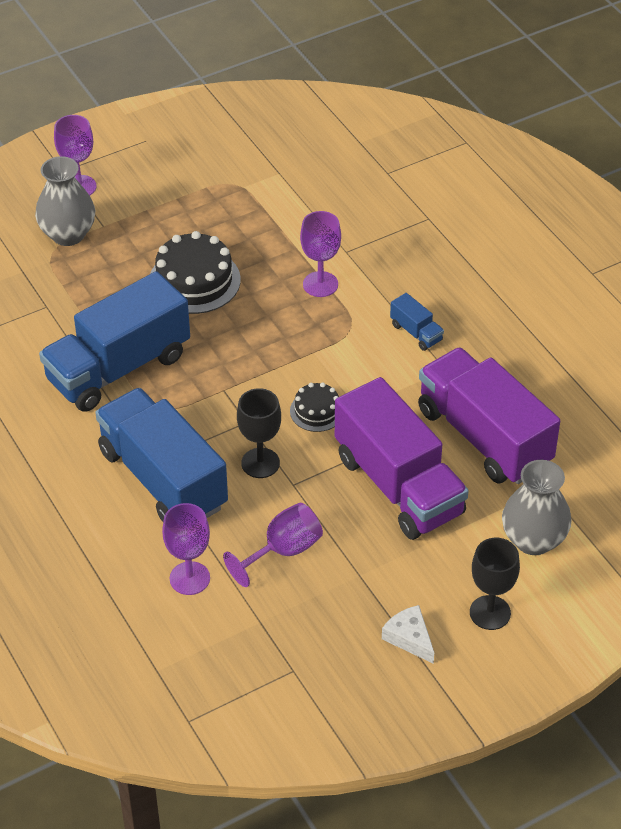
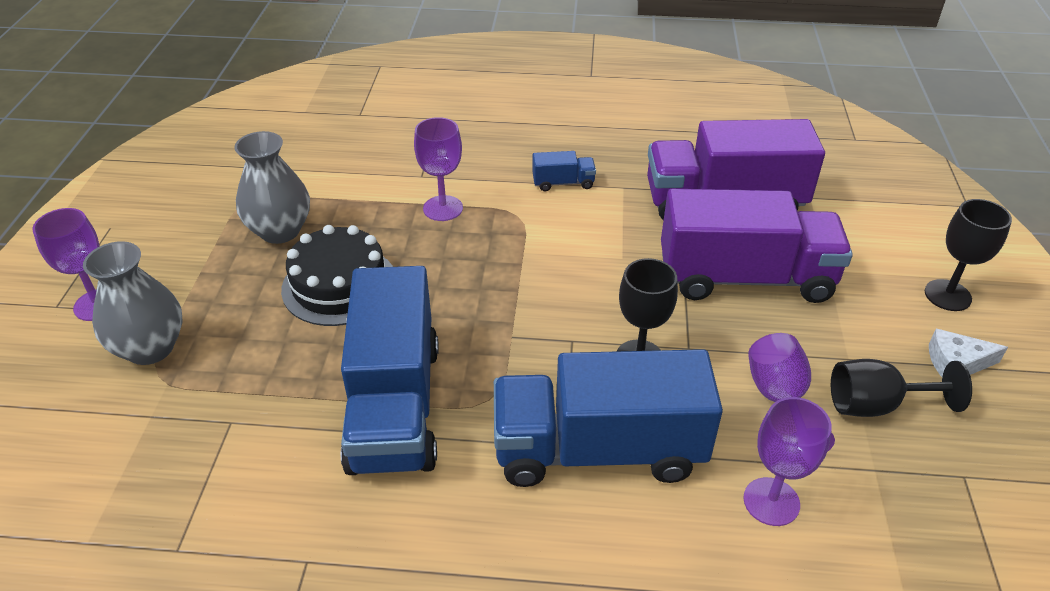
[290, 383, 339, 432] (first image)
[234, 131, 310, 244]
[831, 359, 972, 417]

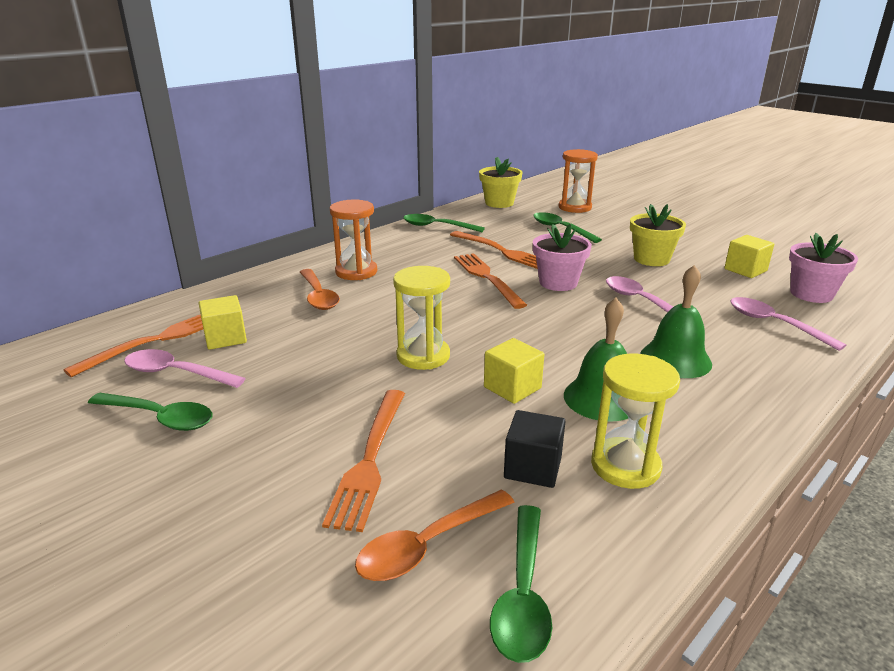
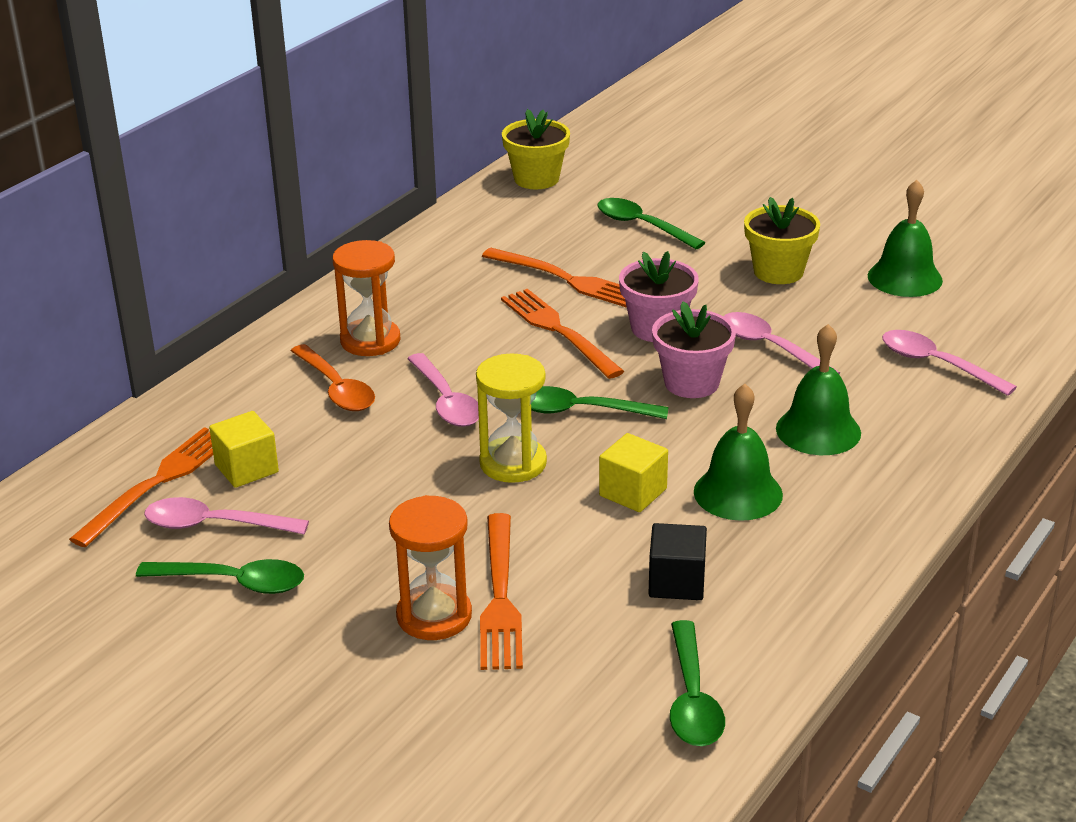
[389, 495, 472, 640]
[531, 386, 669, 419]
[652, 301, 736, 398]
[868, 180, 943, 297]
[591, 354, 680, 489] (first image)
[355, 490, 515, 581] (first image)
[407, 353, 479, 427]

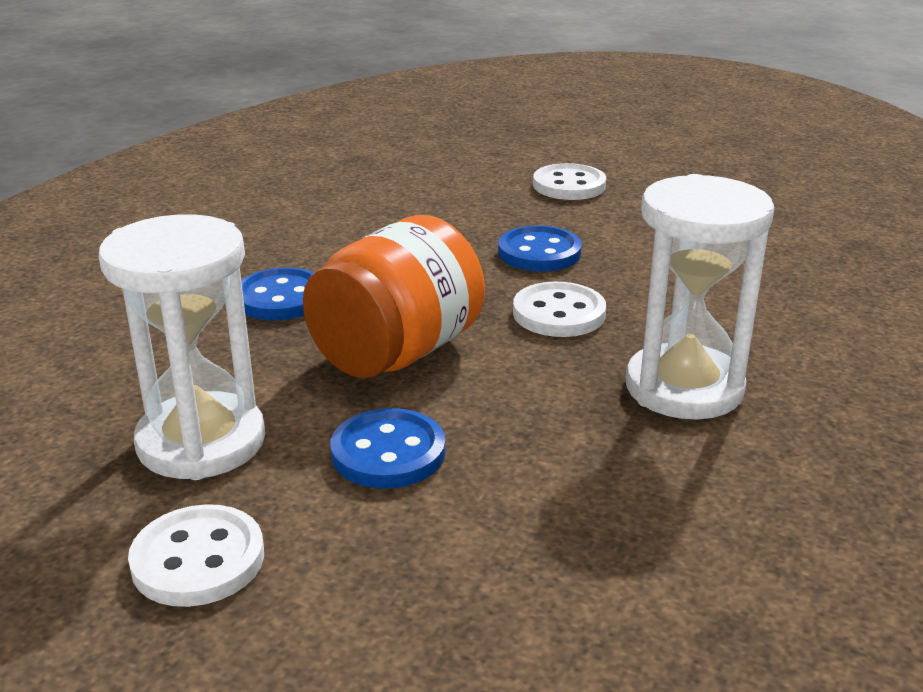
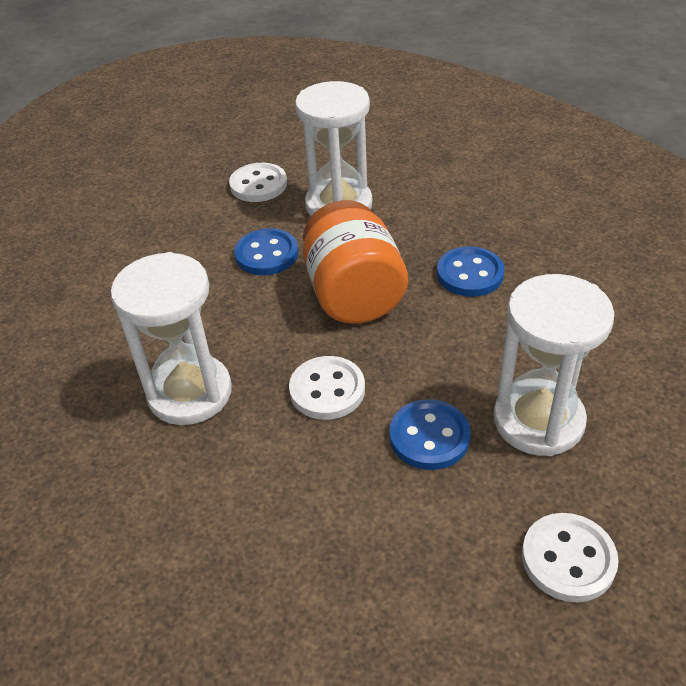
[494, 274, 615, 456]

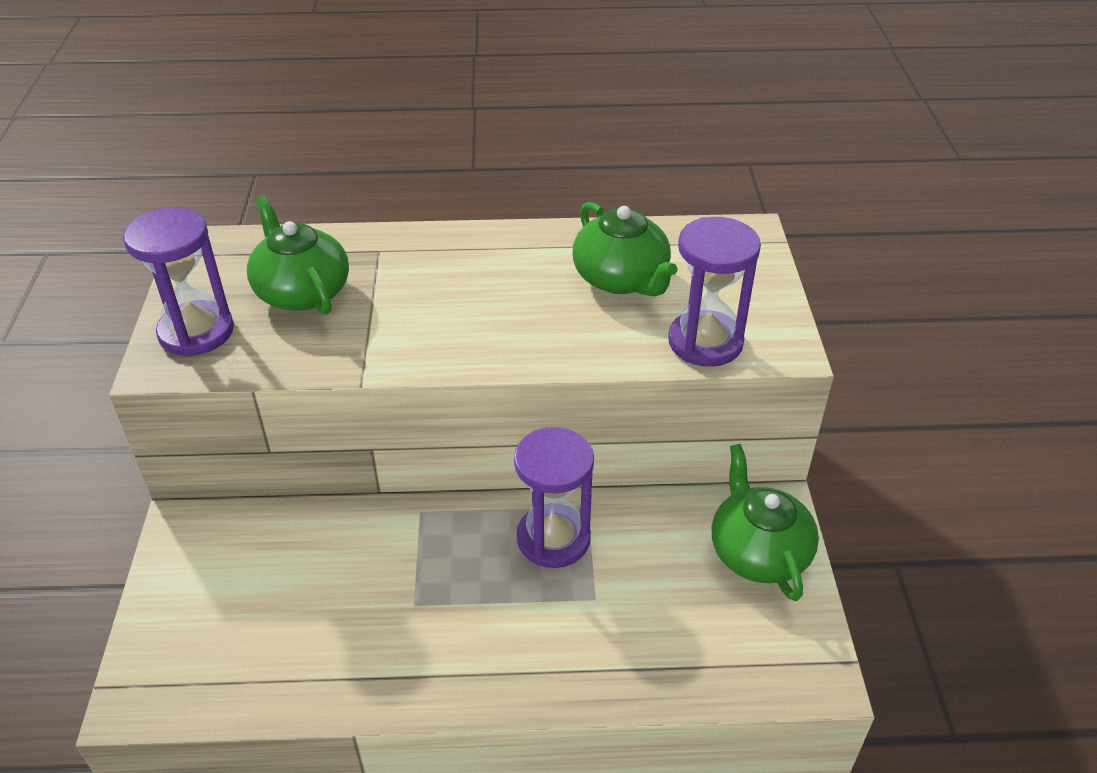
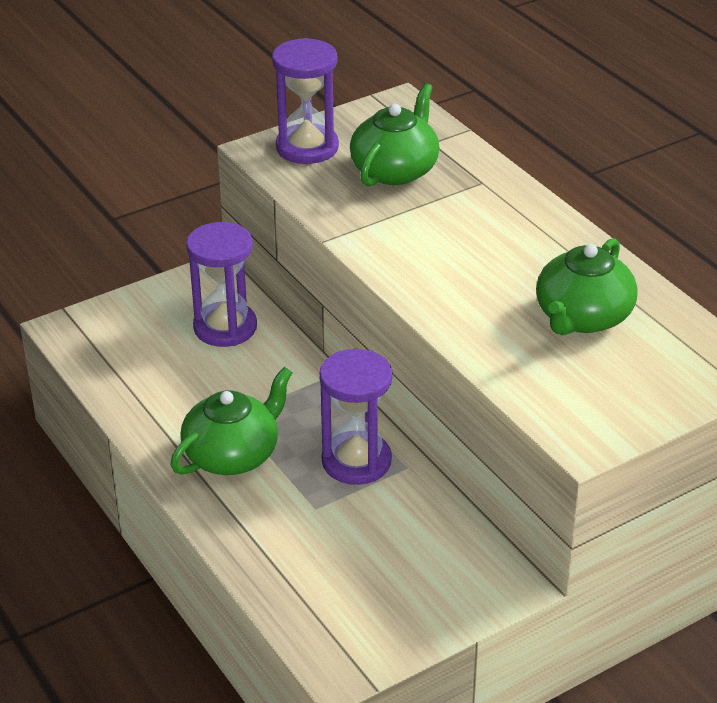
[186, 222, 257, 347]
[171, 367, 292, 475]

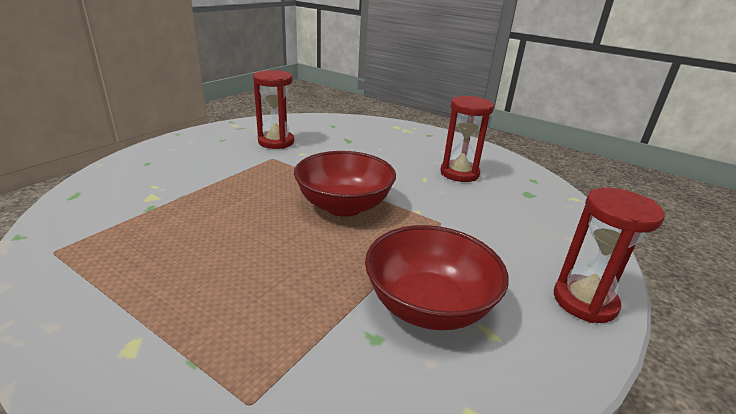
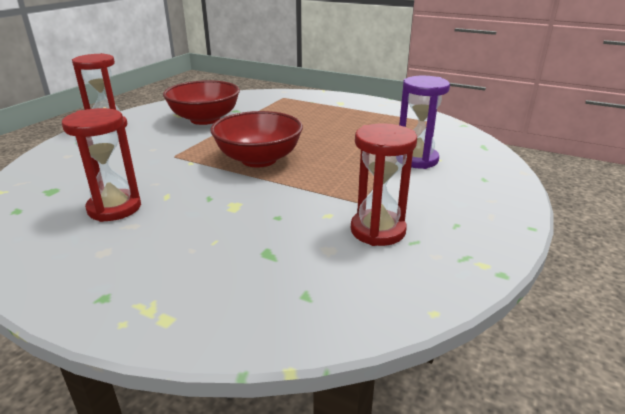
[399, 76, 450, 169]

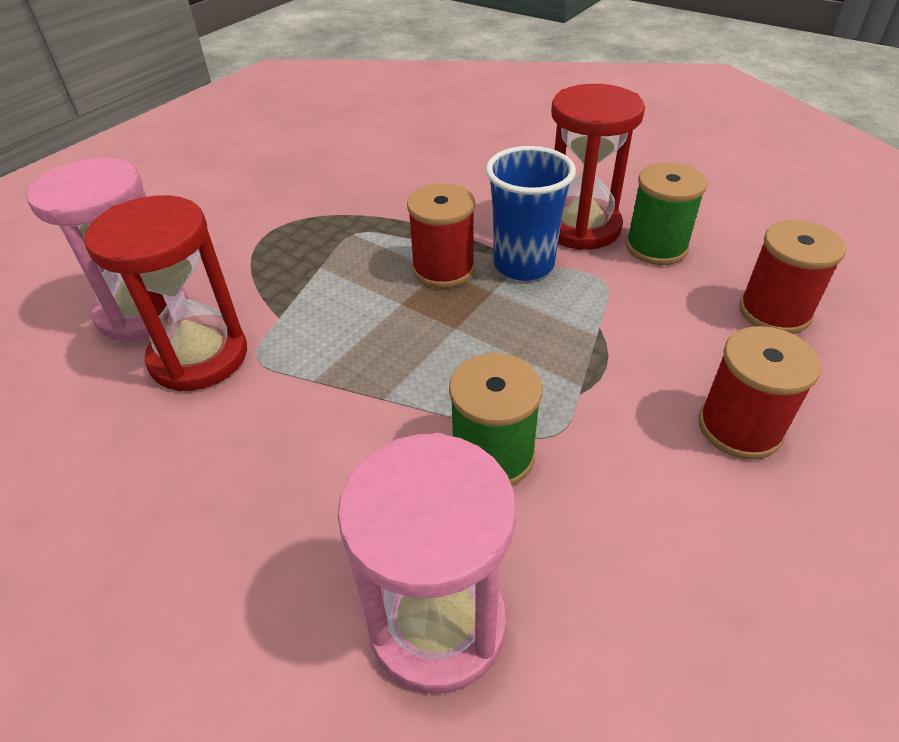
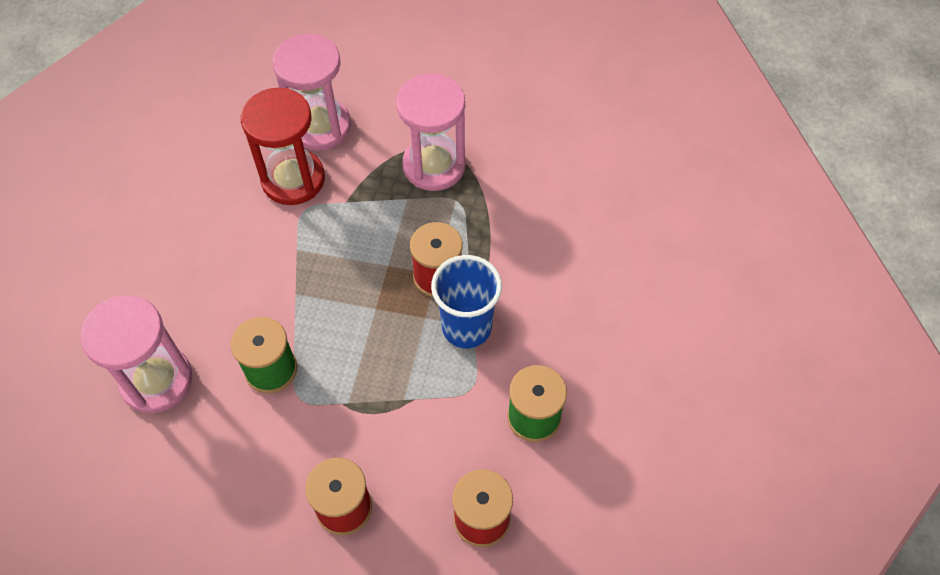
[551, 84, 645, 250] (first image)
[396, 74, 466, 191]

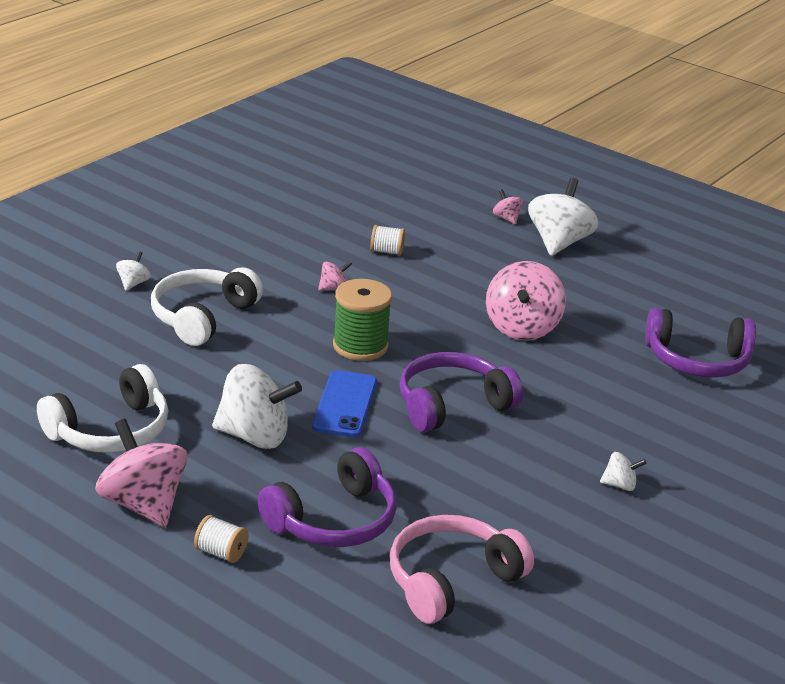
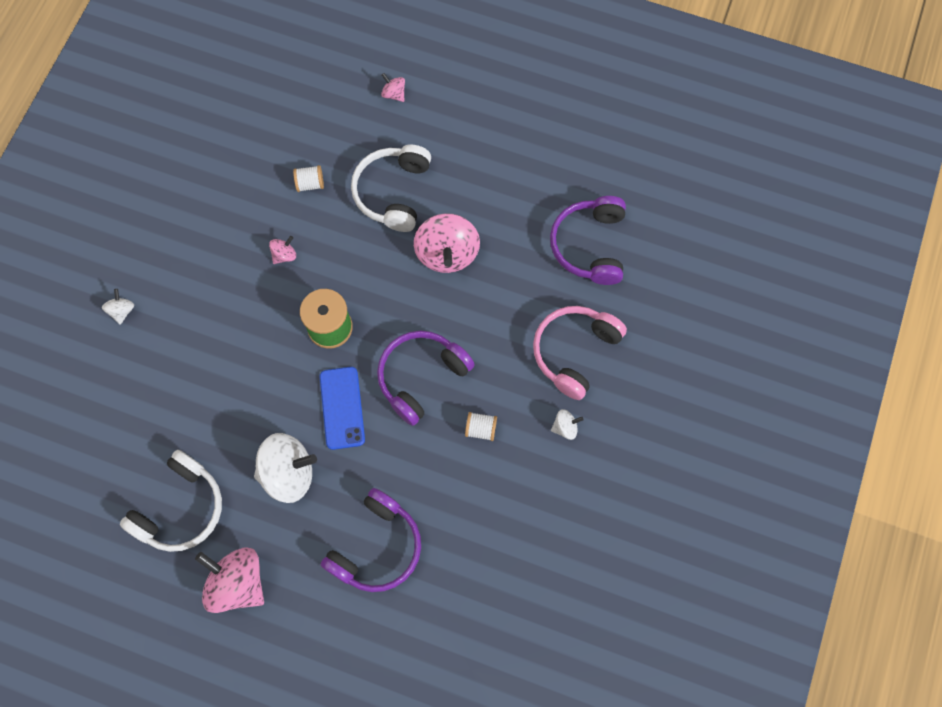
[528, 178, 599, 256] (first image)
[351, 144, 431, 232]
[550, 196, 626, 285]
[465, 412, 497, 441]
[533, 306, 627, 400]

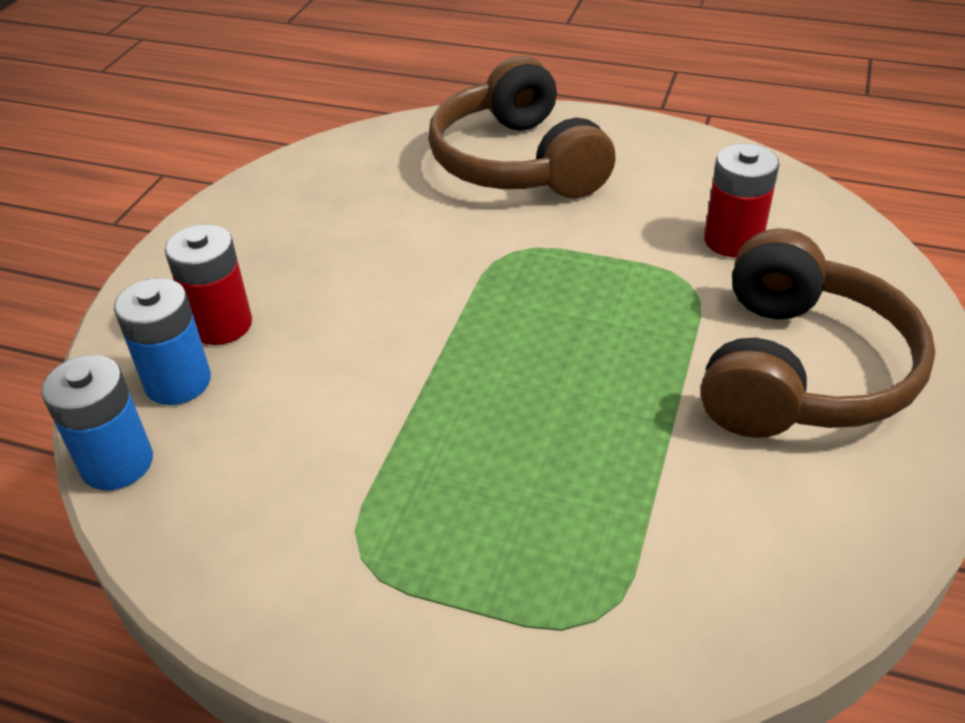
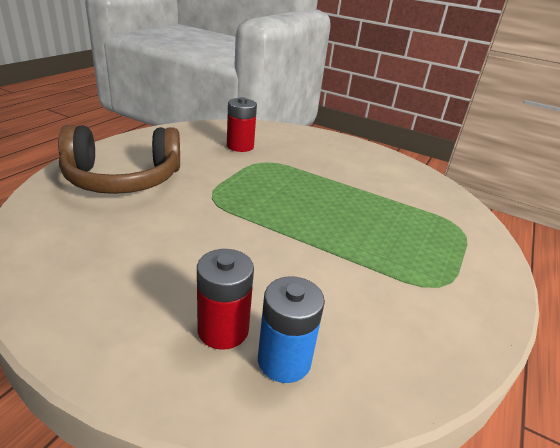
[701, 228, 935, 438] (first image)
[41, 355, 153, 490] (first image)

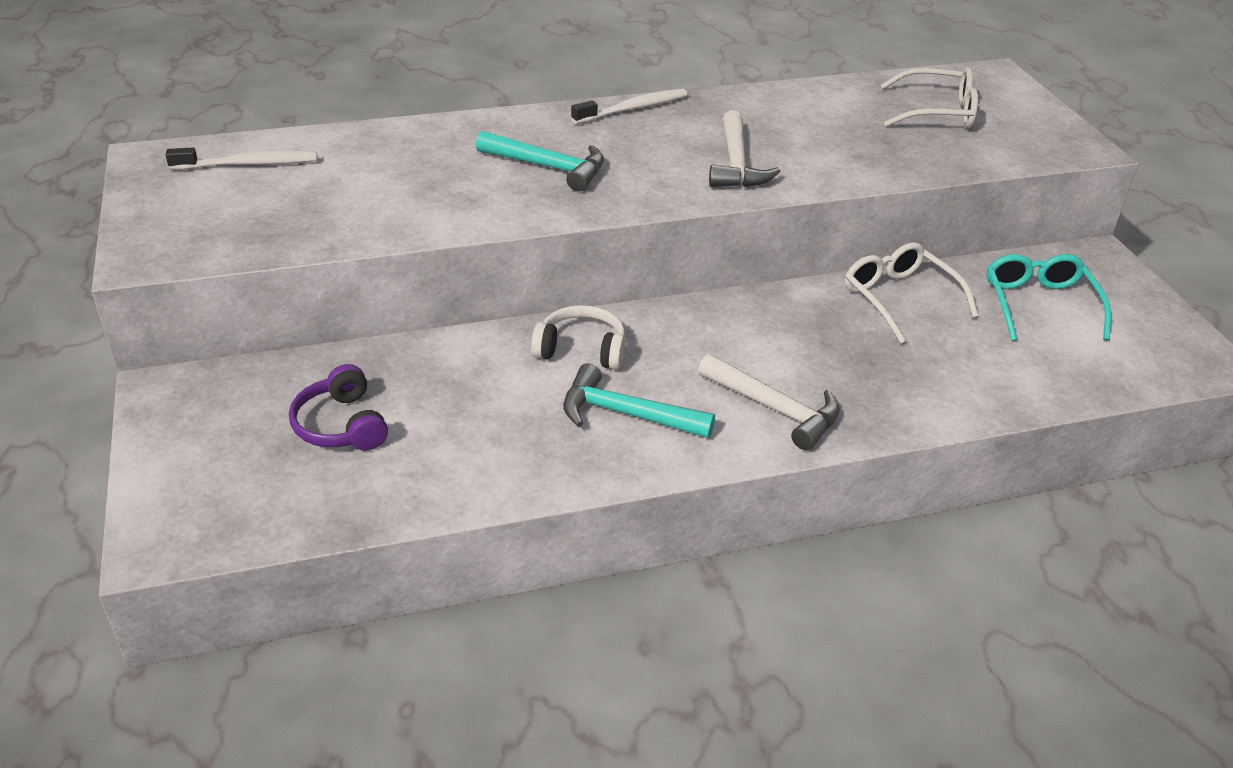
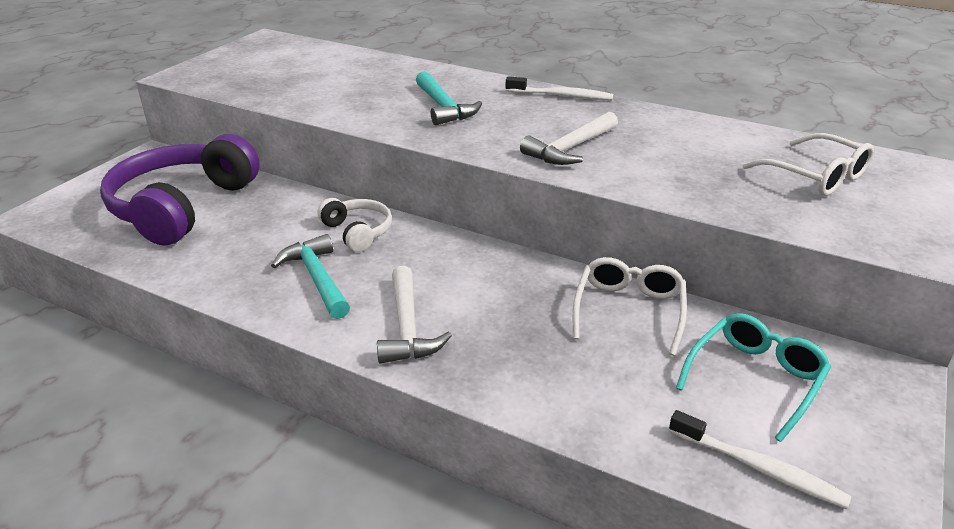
[669, 410, 852, 509]
[100, 134, 260, 246]

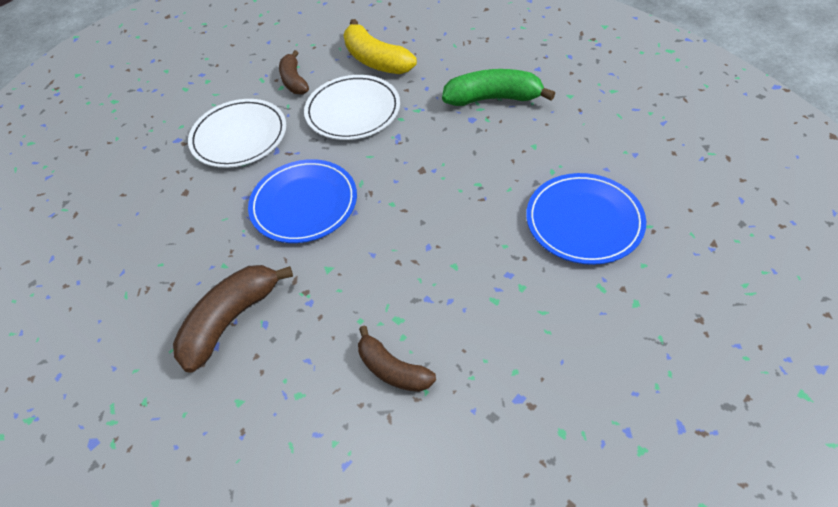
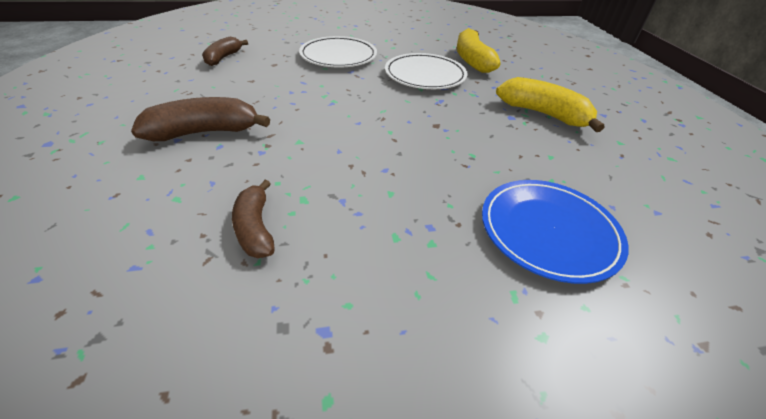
[202, 37, 248, 66]
[496, 77, 604, 132]
[248, 159, 357, 243] (first image)

